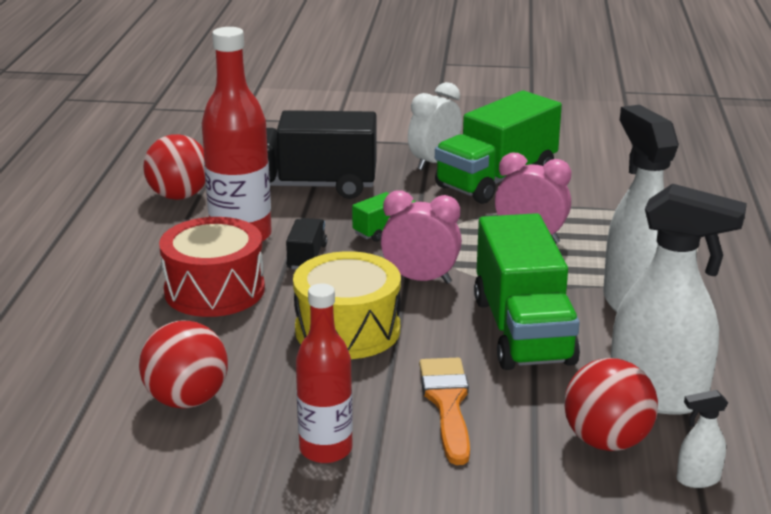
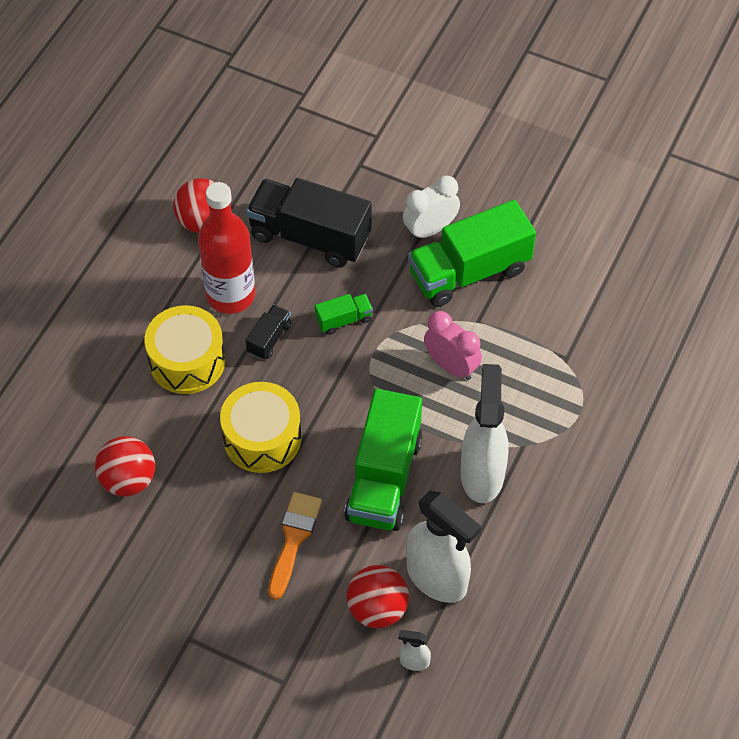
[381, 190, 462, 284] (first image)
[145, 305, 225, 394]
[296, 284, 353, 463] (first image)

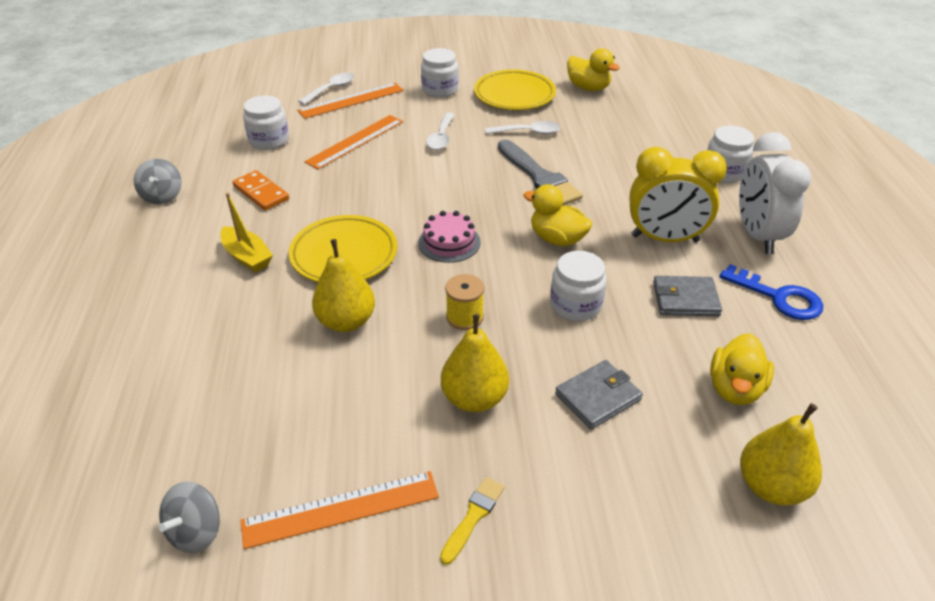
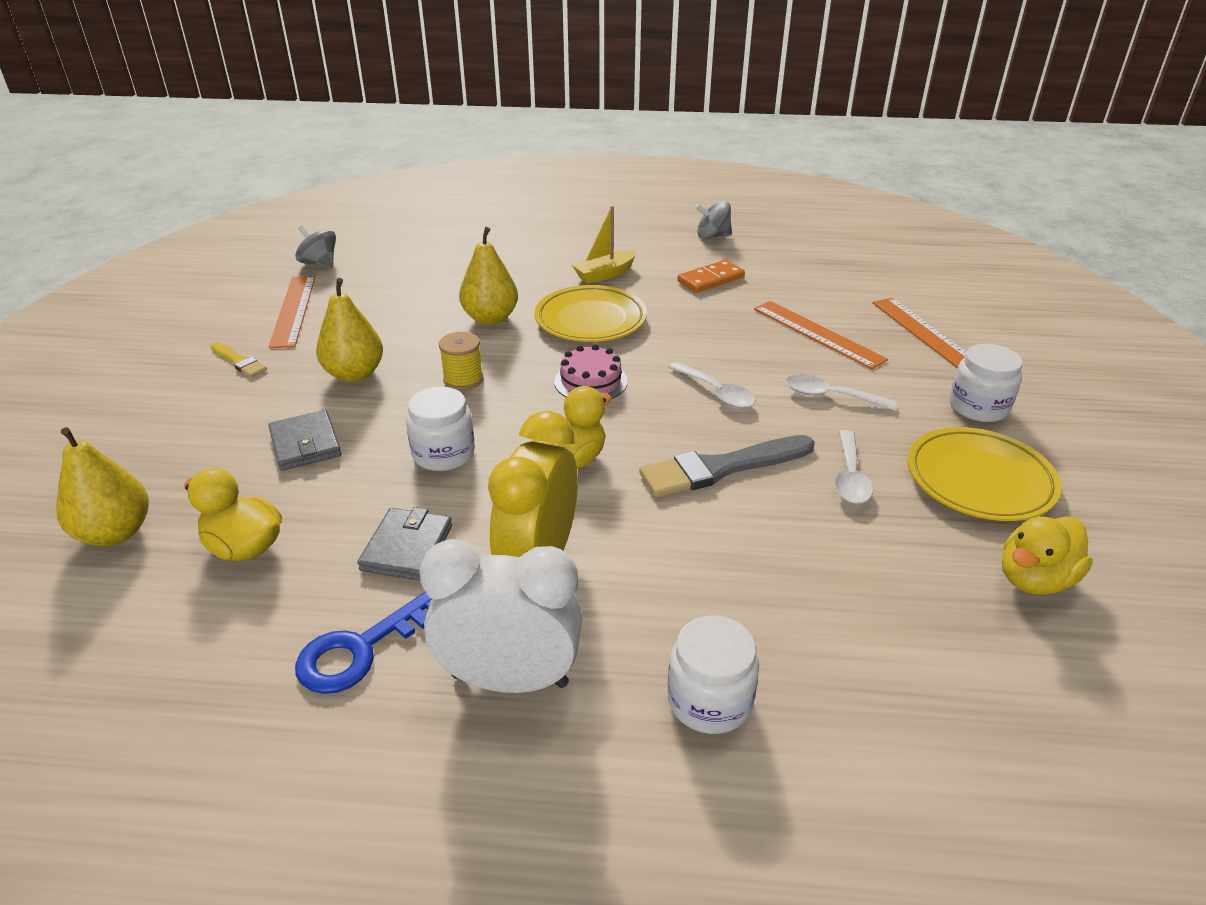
[668, 362, 756, 408]
[243, 95, 289, 150] (first image)

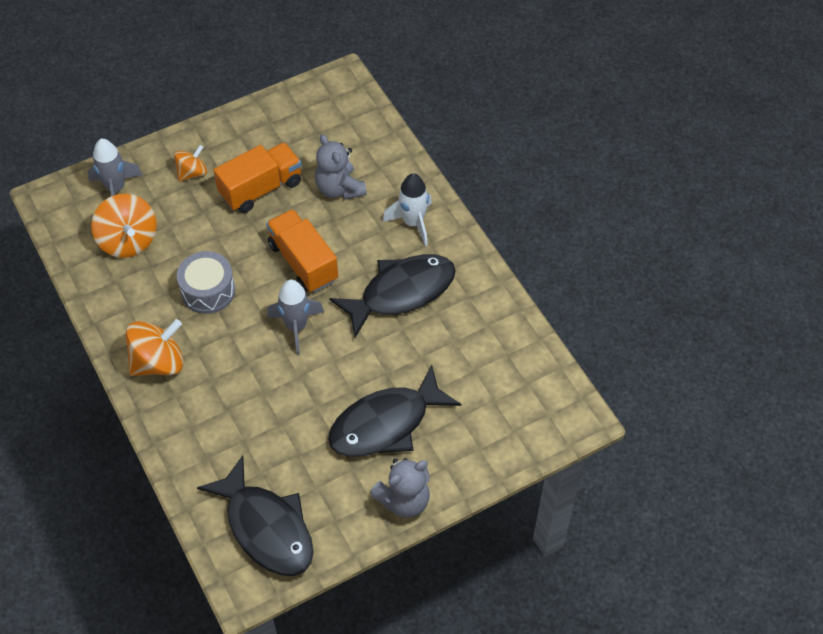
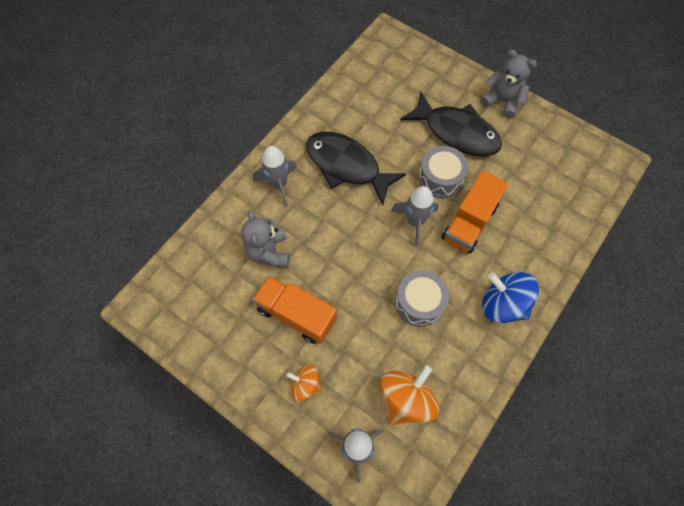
[241, 210, 289, 267]
[253, 146, 297, 207]
[442, 170, 508, 254]
[482, 272, 539, 323]
[197, 455, 313, 576] (first image)
[418, 146, 468, 198]

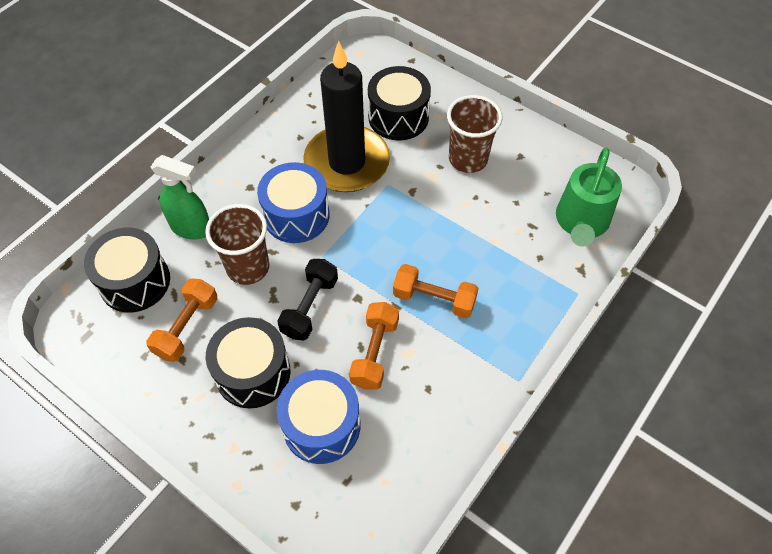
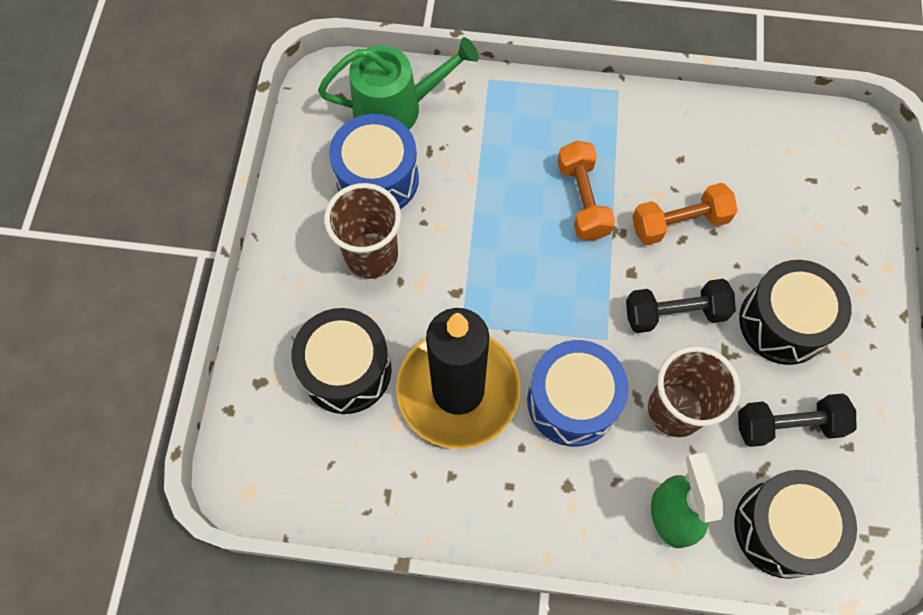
[738, 393, 856, 447]
[329, 114, 419, 209]

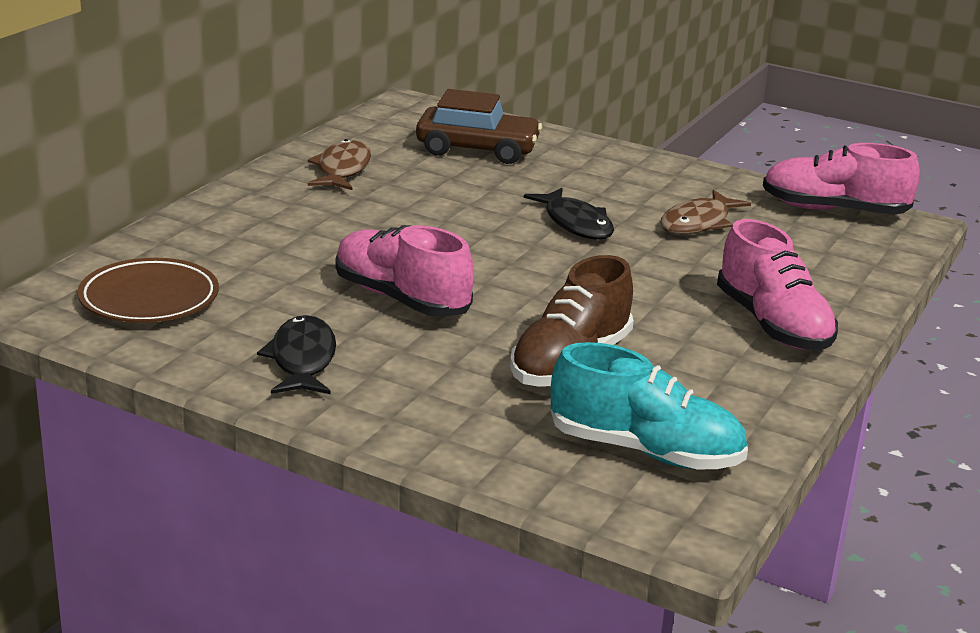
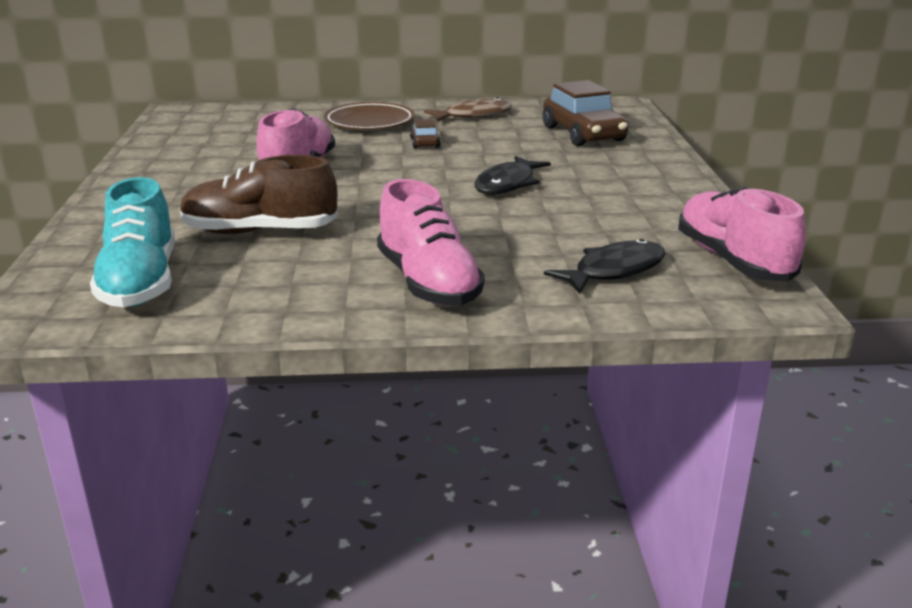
[660, 190, 751, 235] (first image)
[377, 179, 485, 306]
[324, 102, 415, 130]
[544, 239, 665, 294]
[410, 119, 440, 148]

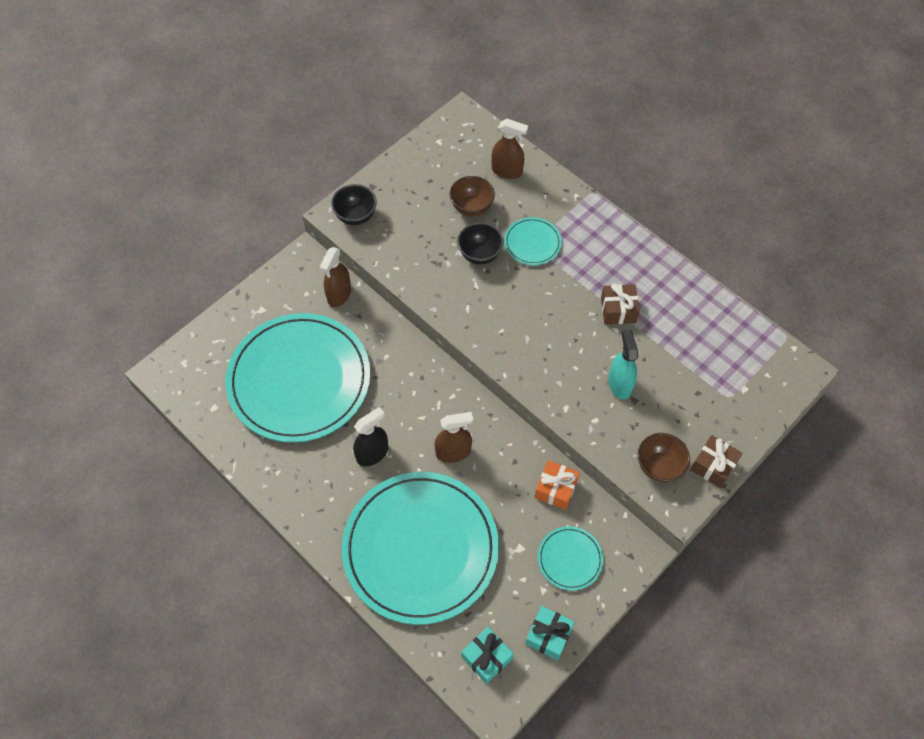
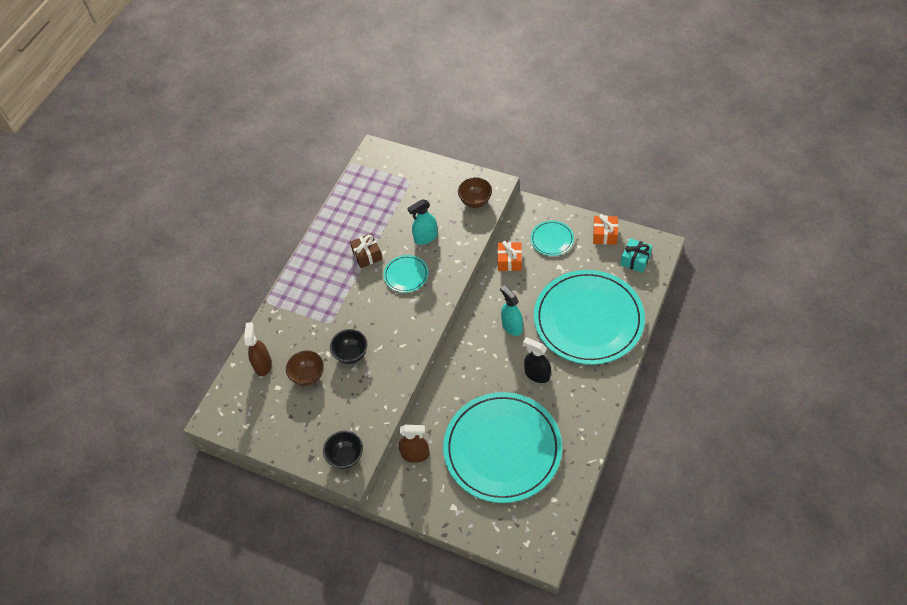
[384, 255, 429, 293]
[500, 285, 523, 336]
[690, 435, 743, 488] (first image)
[593, 214, 618, 245]

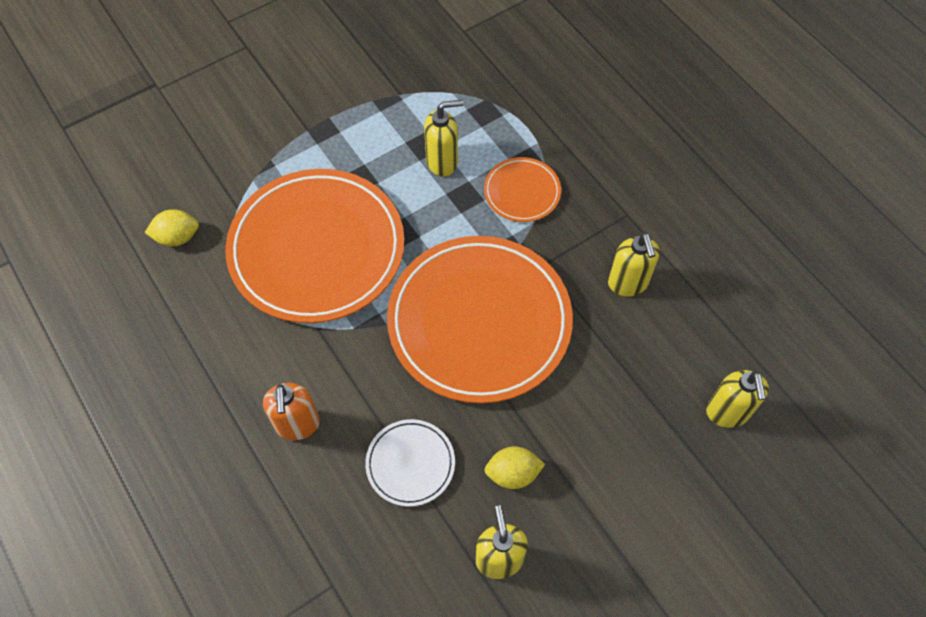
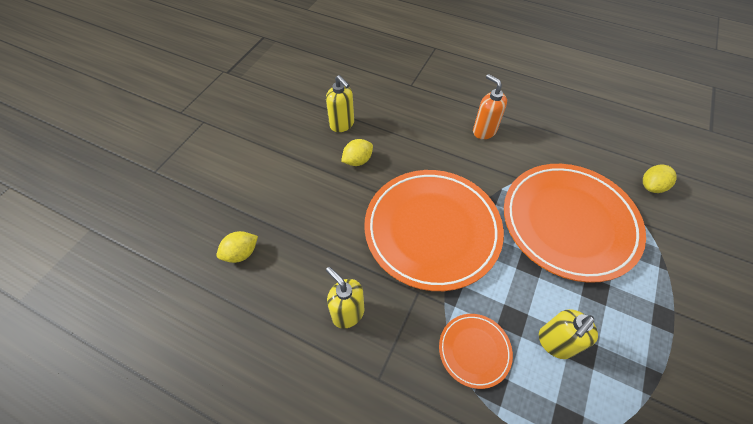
[216, 231, 258, 263]
[365, 419, 455, 507] (first image)

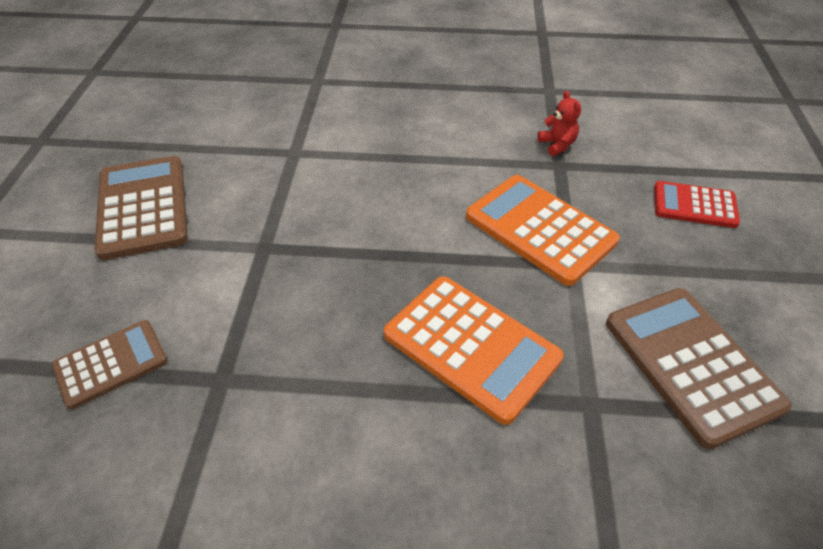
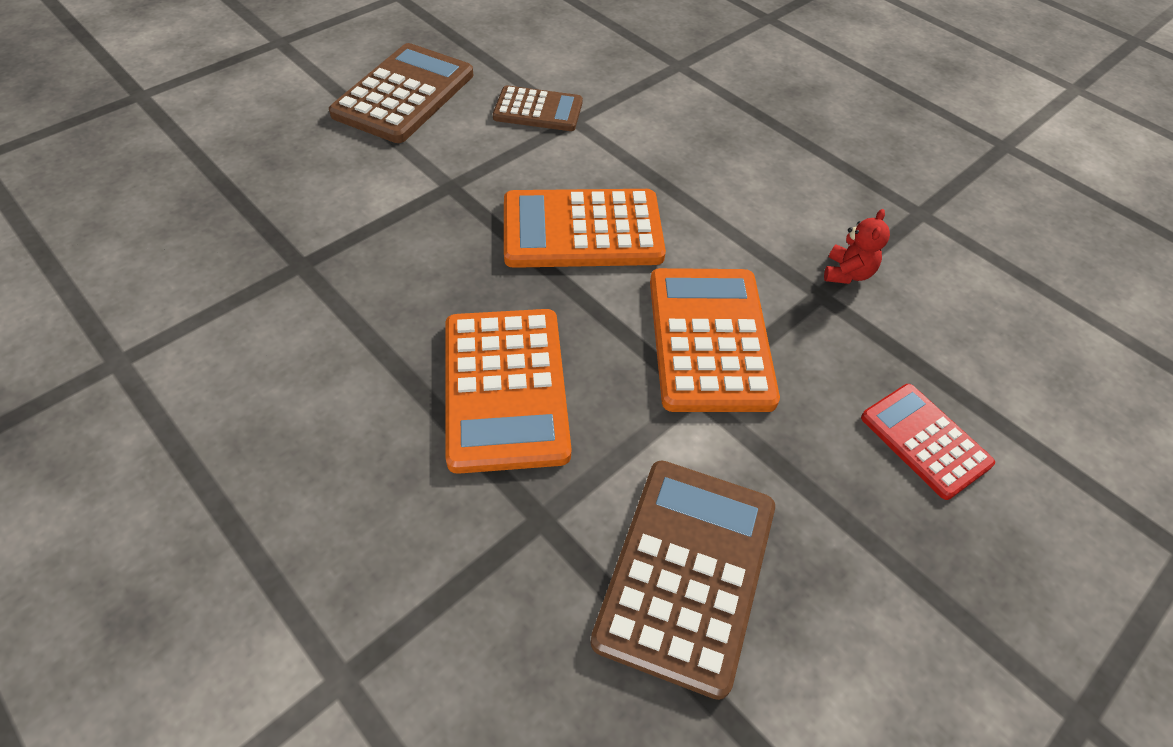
[493, 86, 583, 131]
[504, 189, 666, 268]

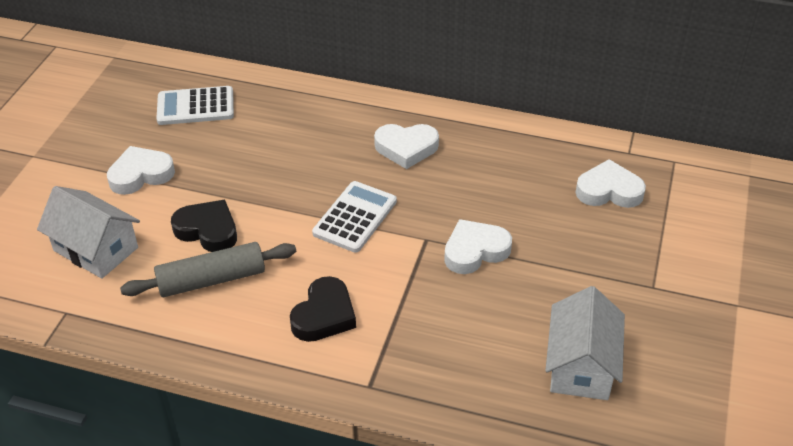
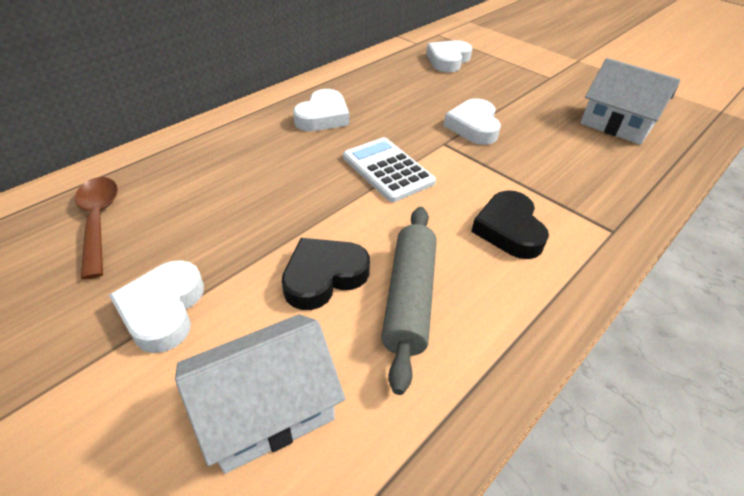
[75, 177, 118, 280]
[471, 190, 549, 259]

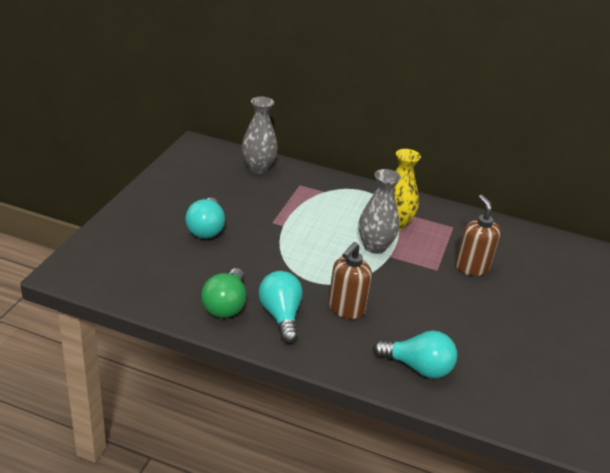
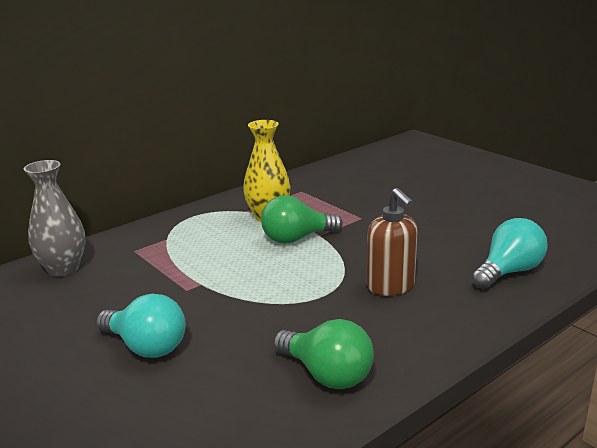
[261, 195, 343, 244]
[456, 195, 501, 276] (first image)
[259, 271, 303, 344] (first image)

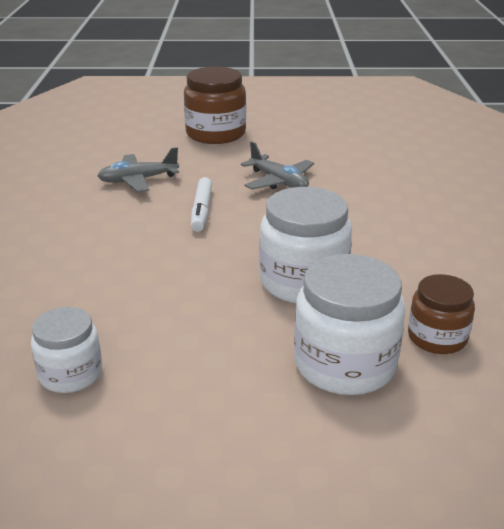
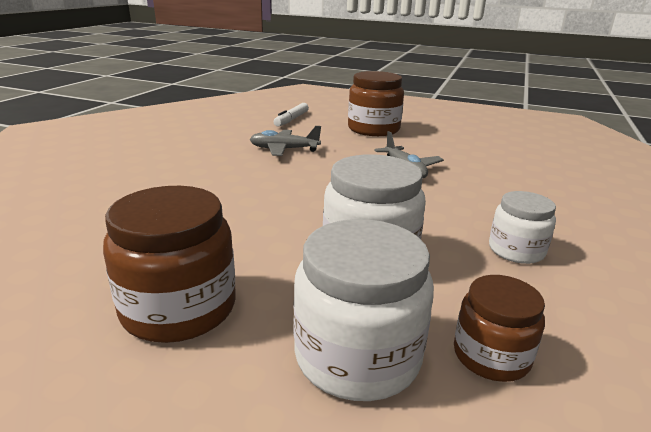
[274, 103, 309, 127]
[489, 191, 556, 264]
[103, 186, 236, 343]

